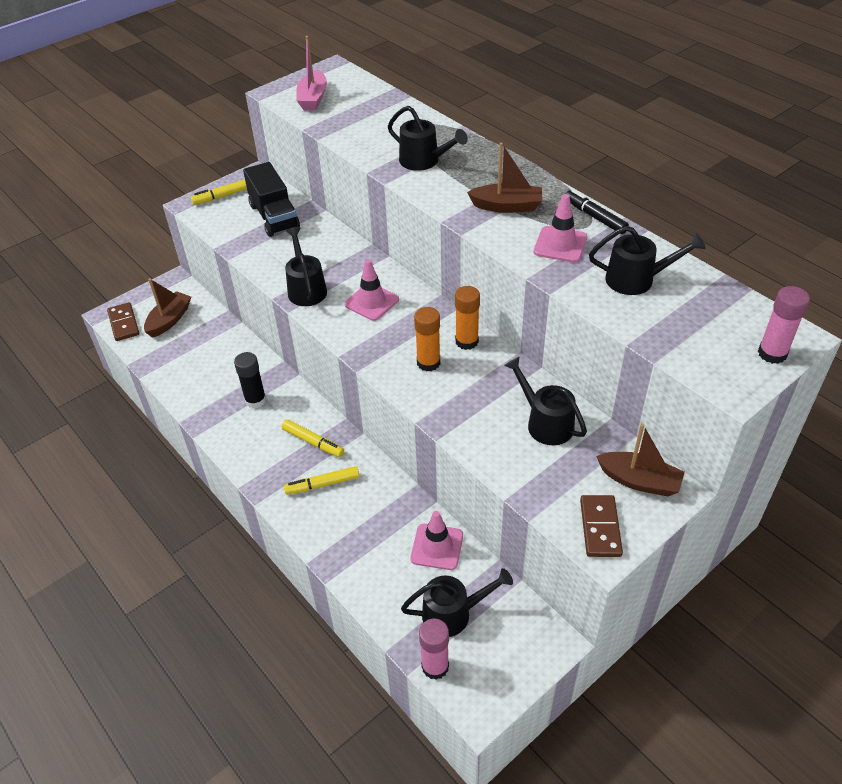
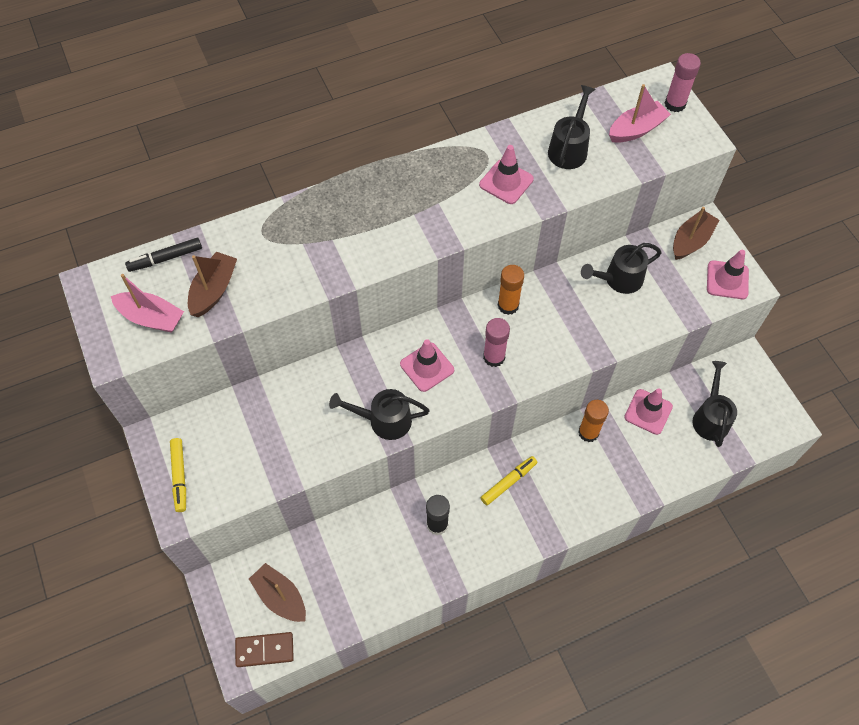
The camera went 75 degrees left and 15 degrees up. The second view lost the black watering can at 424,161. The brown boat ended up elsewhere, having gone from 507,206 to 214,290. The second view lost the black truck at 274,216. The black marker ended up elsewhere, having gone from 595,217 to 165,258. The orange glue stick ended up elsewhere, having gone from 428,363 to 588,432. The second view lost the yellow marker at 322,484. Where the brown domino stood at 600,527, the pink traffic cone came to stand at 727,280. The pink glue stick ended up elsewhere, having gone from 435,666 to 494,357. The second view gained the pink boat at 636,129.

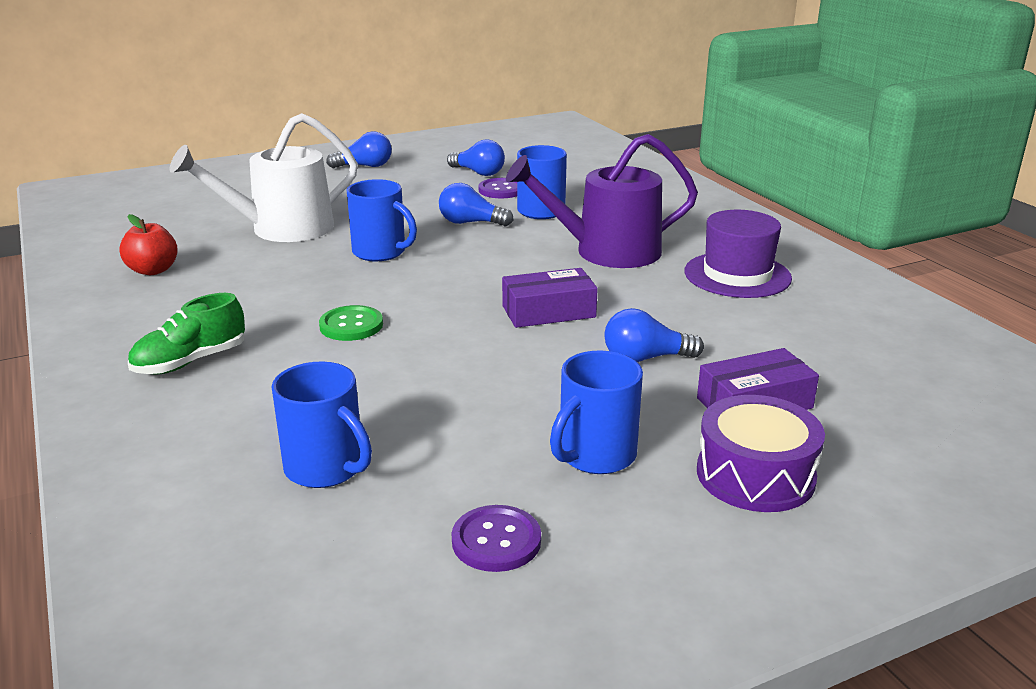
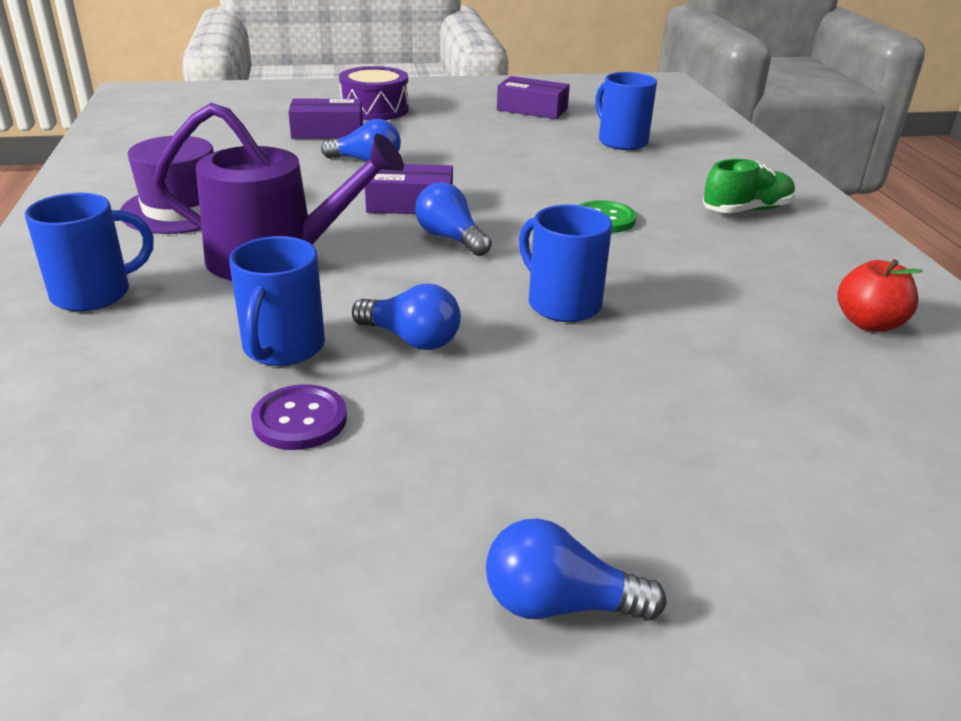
The camera went 165 degrees left and 5 degrees up. The second view lost the white watering can at 282,229. The blue light bulb ended up elsewhere, having gone from 478,173 to 450,238. The blue mug ended up elsewhere, having gone from 595,455 to 94,293. Where the purple button stood at 496,541, the purple box came to stand at 532,109.

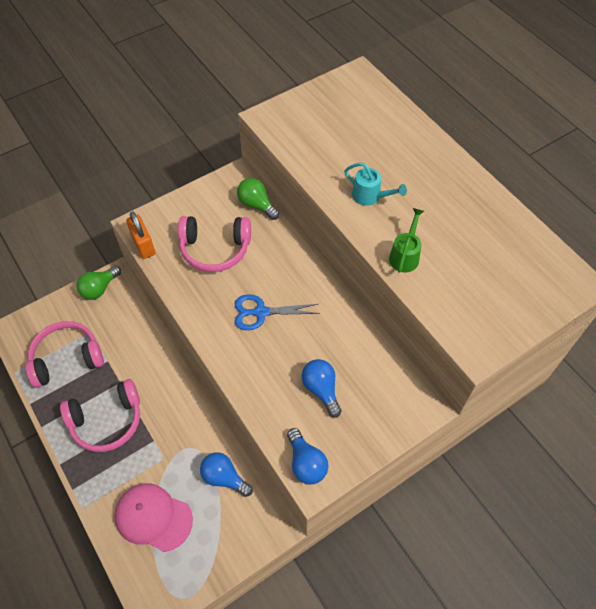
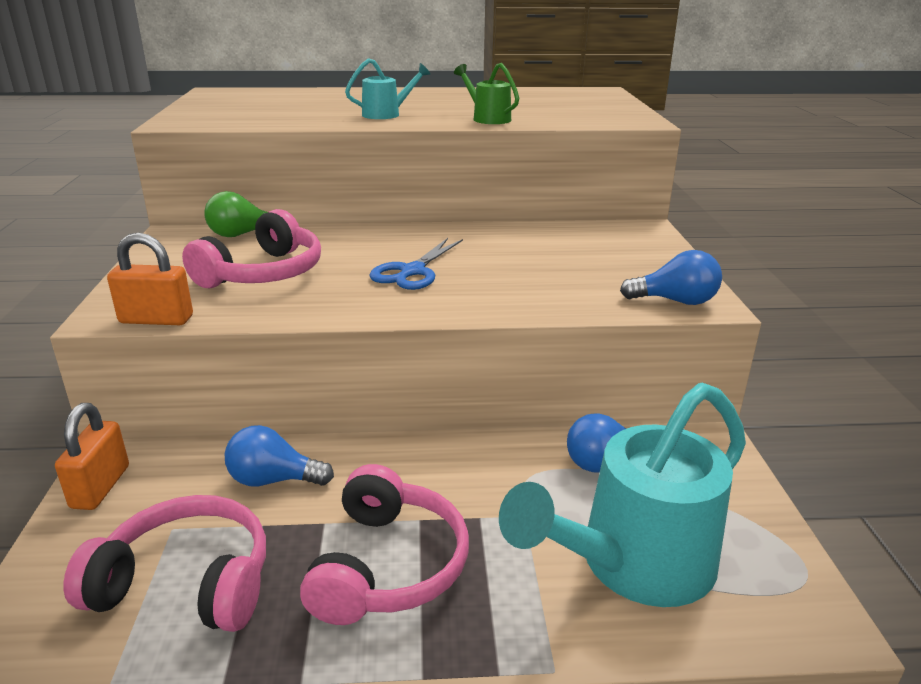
The camera went 60 degrees left and 30 degrees down. Where the green light bulb stood at 99,289, the orange padlock came to stand at 100,487. The pink headphones at 67,358 ended up facing another way, 90 degrees clockwise from before. The blue light bulb ended up elsewhere, having gone from 321,389 to 273,480. Where the pink cap stood at 153,517, the turquoise watering can came to stand at 632,565.

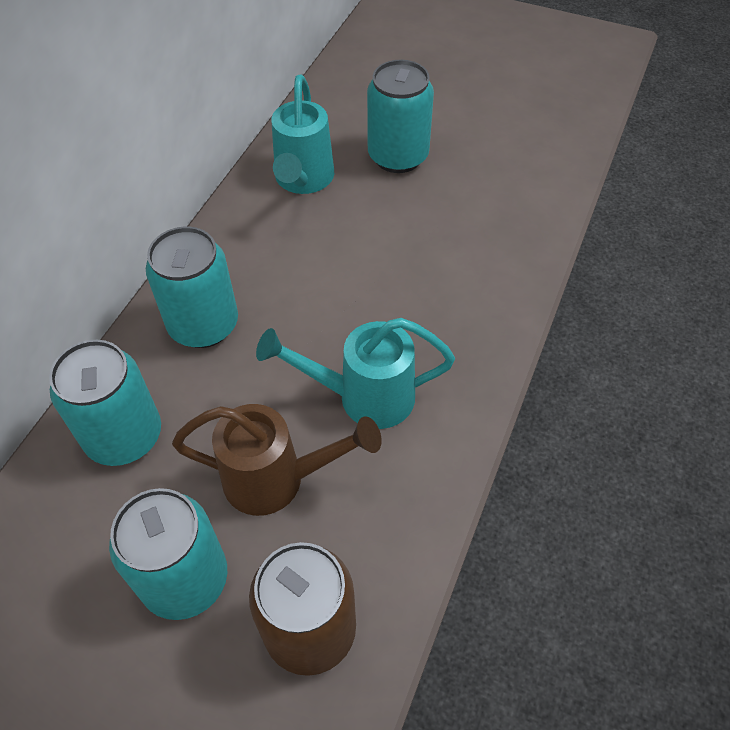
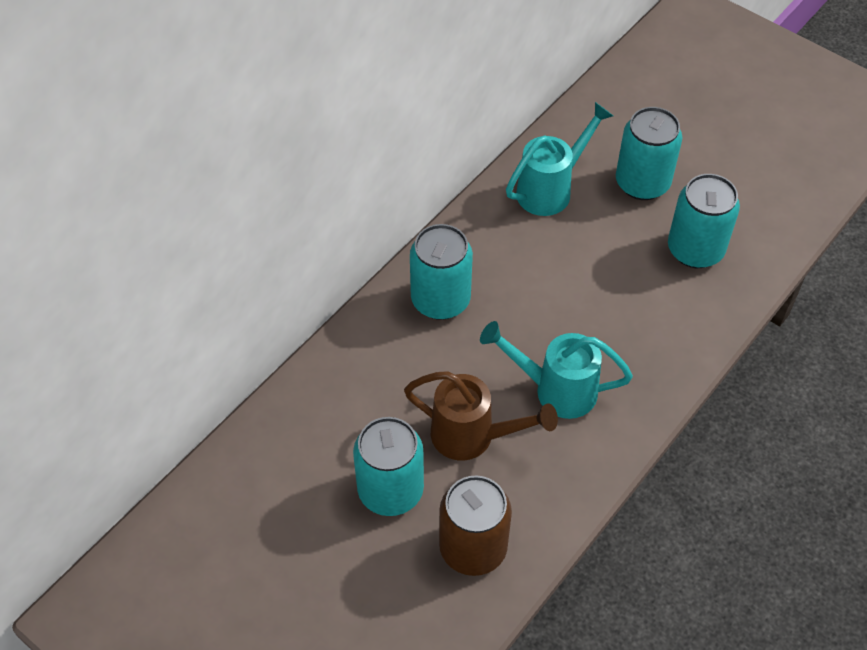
The camera went 15 degrees right and 0 degrees up. The turquoise watering can at 303,181 ended up facing another way, 150 degrees counterclockwise from before. The turquoise can ended up elsewhere, having gone from 124,436 to 695,250.

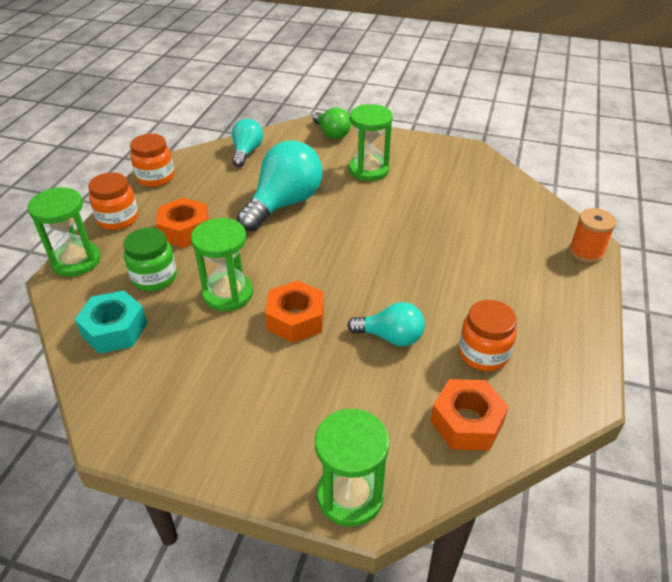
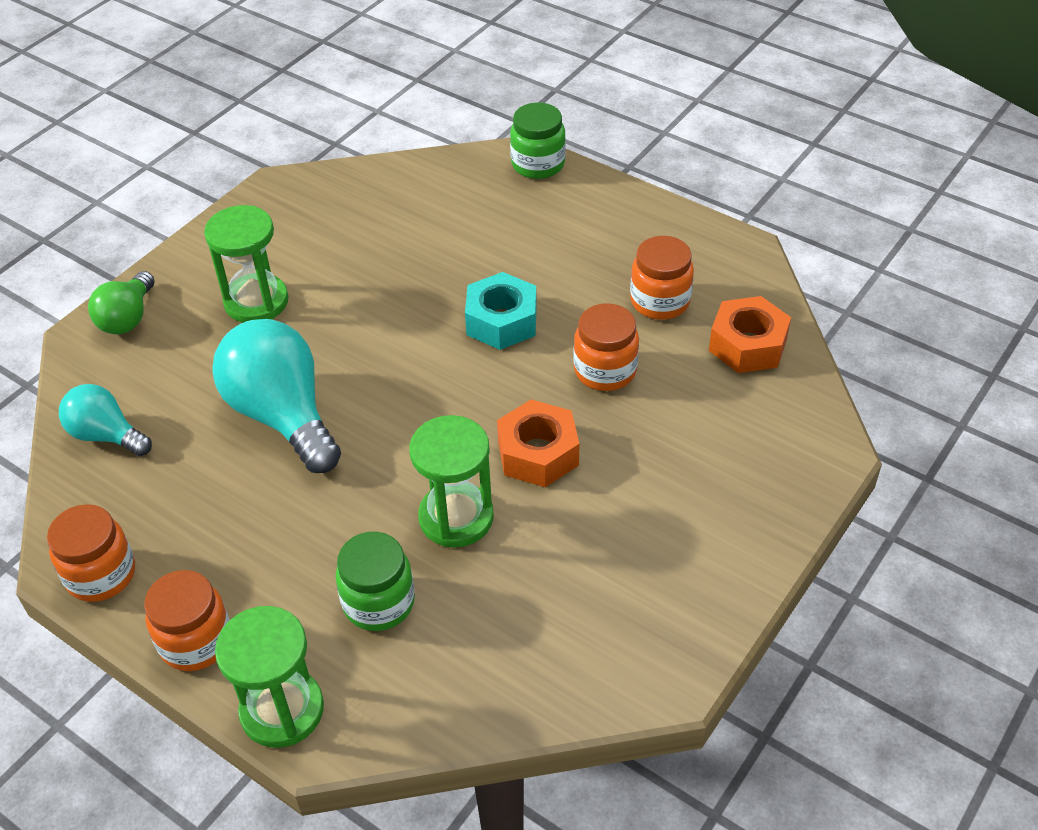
The camera went 70 degrees left and 5 degrees up. The green light bulb at 332,133 ended up facing another way, 120 degrees clockwise from before. The second view lost the orange nut at 185,230. Where the orange spool stood at 586,252, the green jar came to stand at 538,164. The turquoise nut ended up elsewhere, having gone from 114,329 to 501,321. Where the turquoise light bulb stood at 390,337, the orange jar came to stand at 605,371. The second view lost the green hourglass at 350,495.

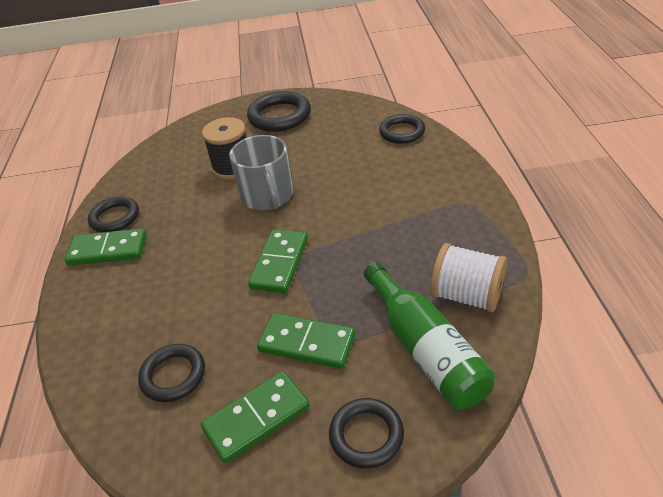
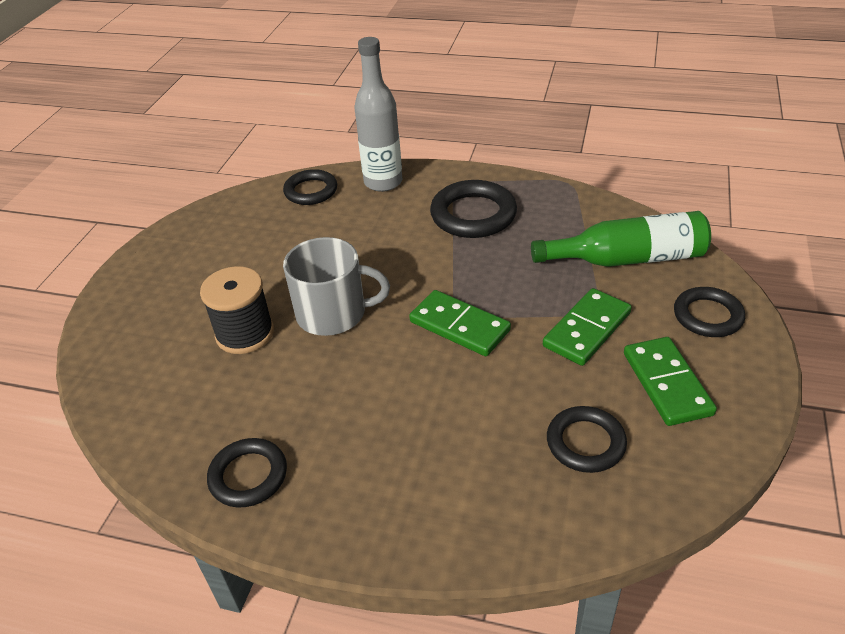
The camera went 70 degrees left and 0 degrees up. The black ring ended up elsewhere, having gone from 279,116 to 473,215. The second view lost the green domino at 108,250. The second view lost the white spool at 467,295. The second view gained the grey bottle at 383,182.

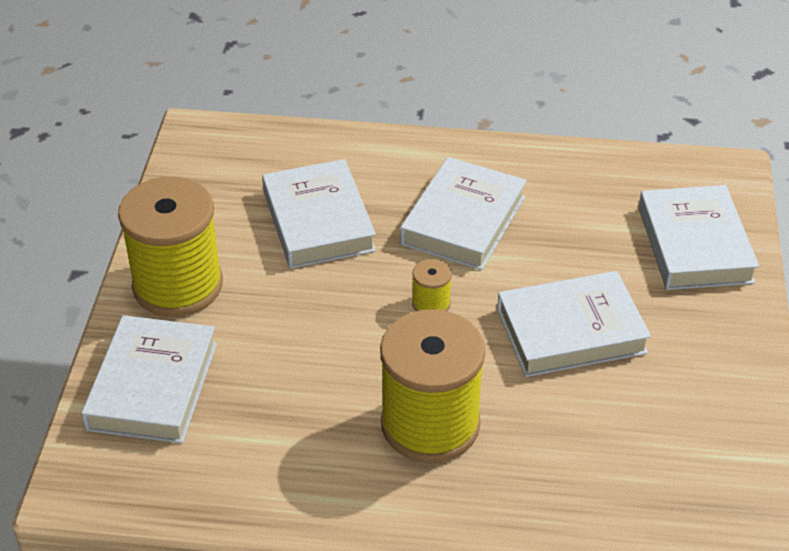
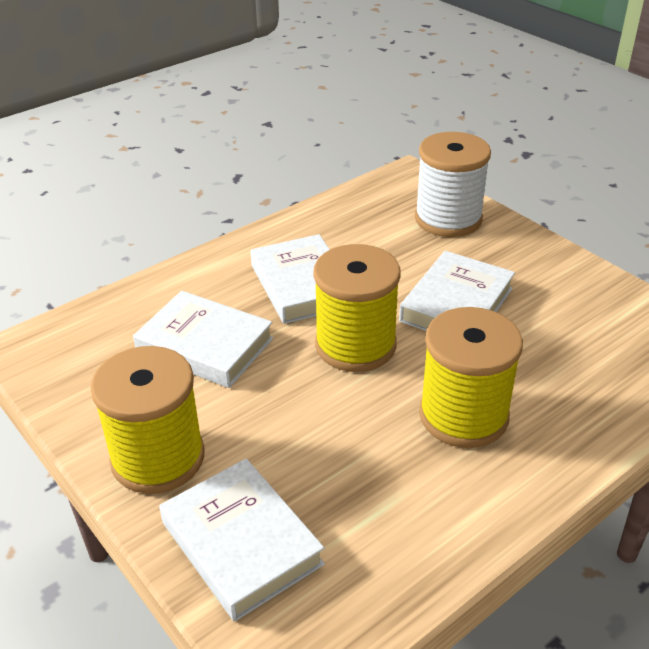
The camera went 45 degrees left and 5 degrees down. Where the white book stood at 694,245, the white spool came to stand at 448,219. The size of the yellow spool at 431,304 changed by a factor of 2.37.

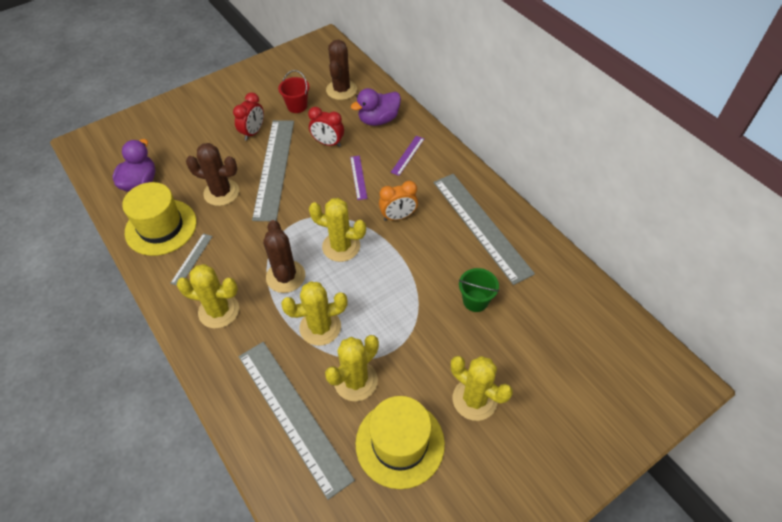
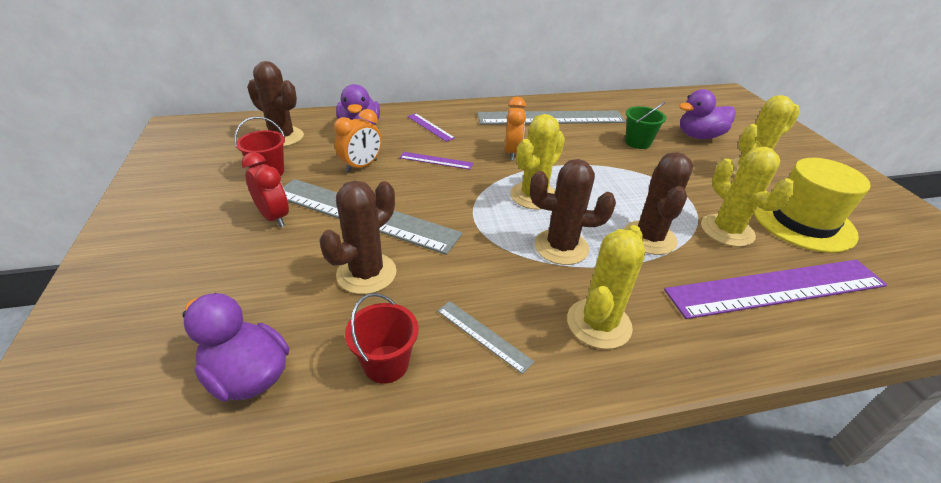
The camera went 70 degrees left and 15 degrees down. What was the red clock at 328,143 turned into the orange clock at 361,166. Where the yellow hat stood at 161,227, the red bucket came to stand at 386,364. What was the yellow cactus at 320,327 turned into the brown cactus at 649,238. What was the grey ruler at 293,415 turned into the purple ruler at 776,288. The second view gained the purple duck at 699,136.

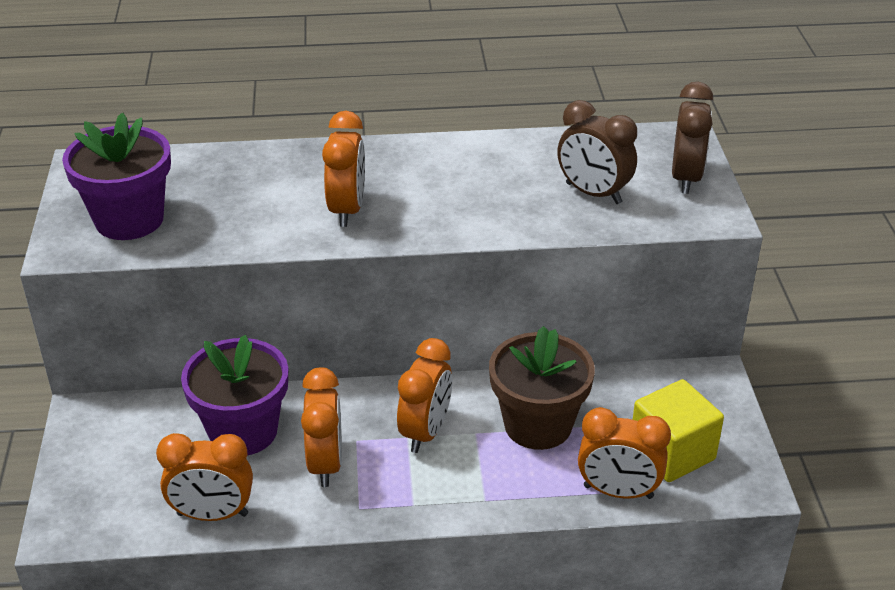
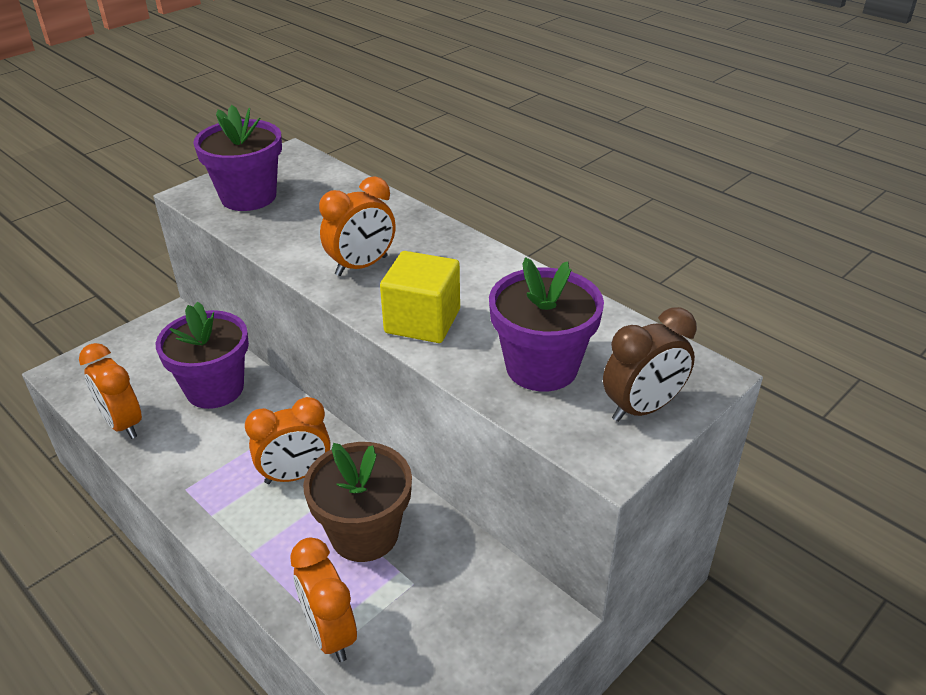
The camera went 50 degrees right and 0 degrees up. Where the brown clock stood at 593,193, the purple flower pot came to stand at 541,367. The second view lost the orange clock at 326,464. The yellow cube ended up elsewhere, having gone from 672,452 to 422,321.

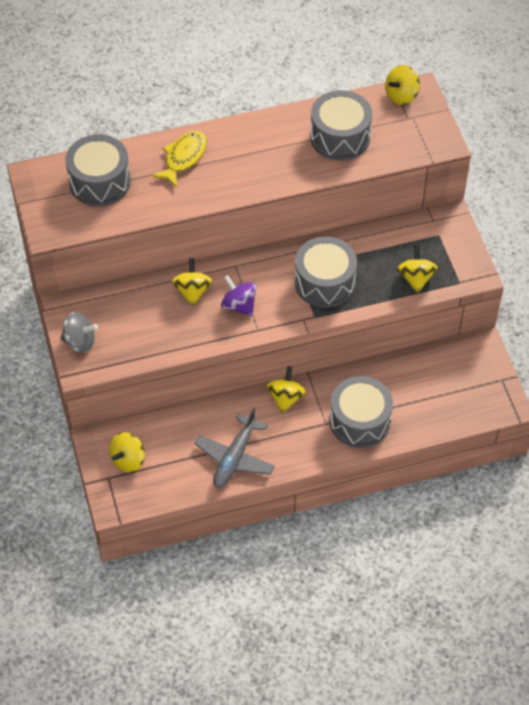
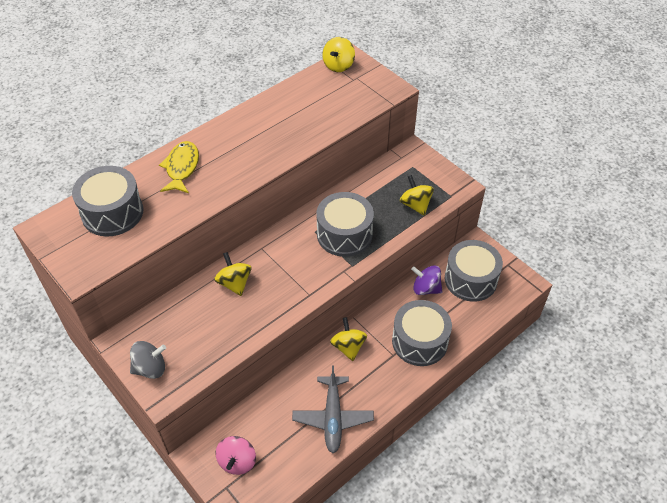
The camera went 25 degrees left and 5 degrees down. The grey drum ended up elsewhere, having gone from 340,137 to 470,279. The purple spinning top ended up elsewhere, having gone from 239,305 to 426,288. What was the yellow spinning top at 128,460 turned into the pink spinning top at 237,461.

